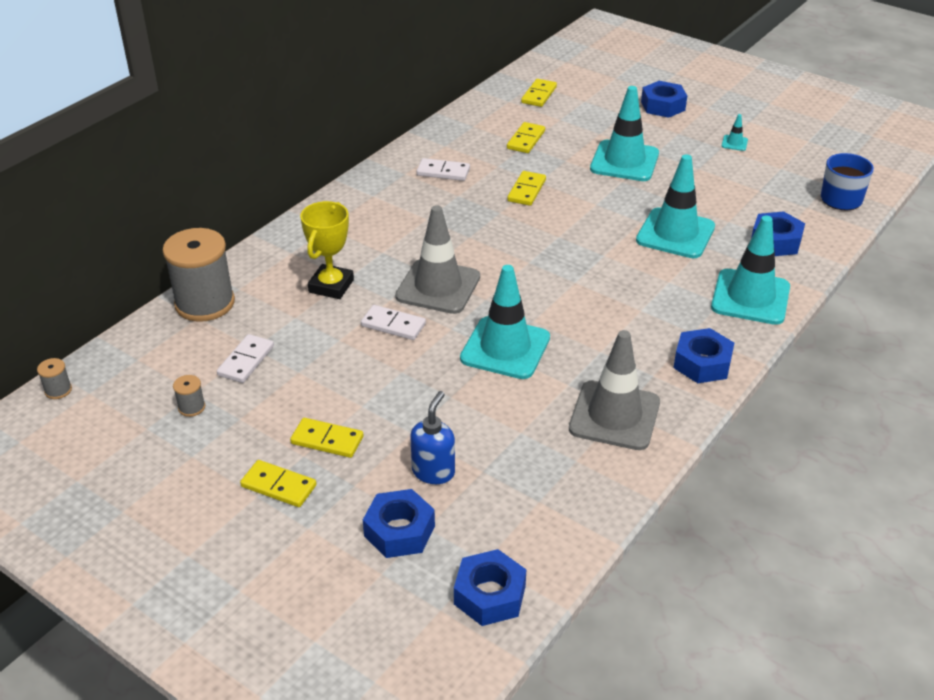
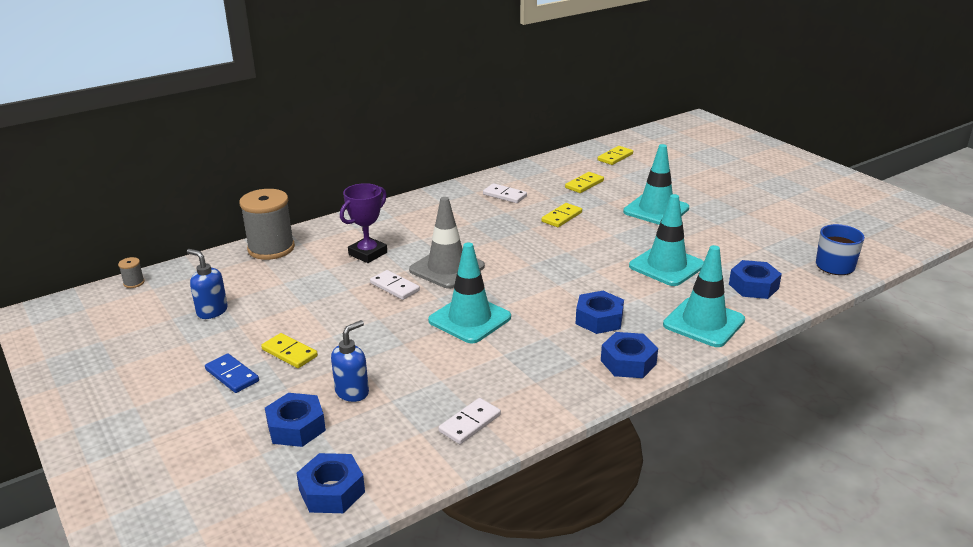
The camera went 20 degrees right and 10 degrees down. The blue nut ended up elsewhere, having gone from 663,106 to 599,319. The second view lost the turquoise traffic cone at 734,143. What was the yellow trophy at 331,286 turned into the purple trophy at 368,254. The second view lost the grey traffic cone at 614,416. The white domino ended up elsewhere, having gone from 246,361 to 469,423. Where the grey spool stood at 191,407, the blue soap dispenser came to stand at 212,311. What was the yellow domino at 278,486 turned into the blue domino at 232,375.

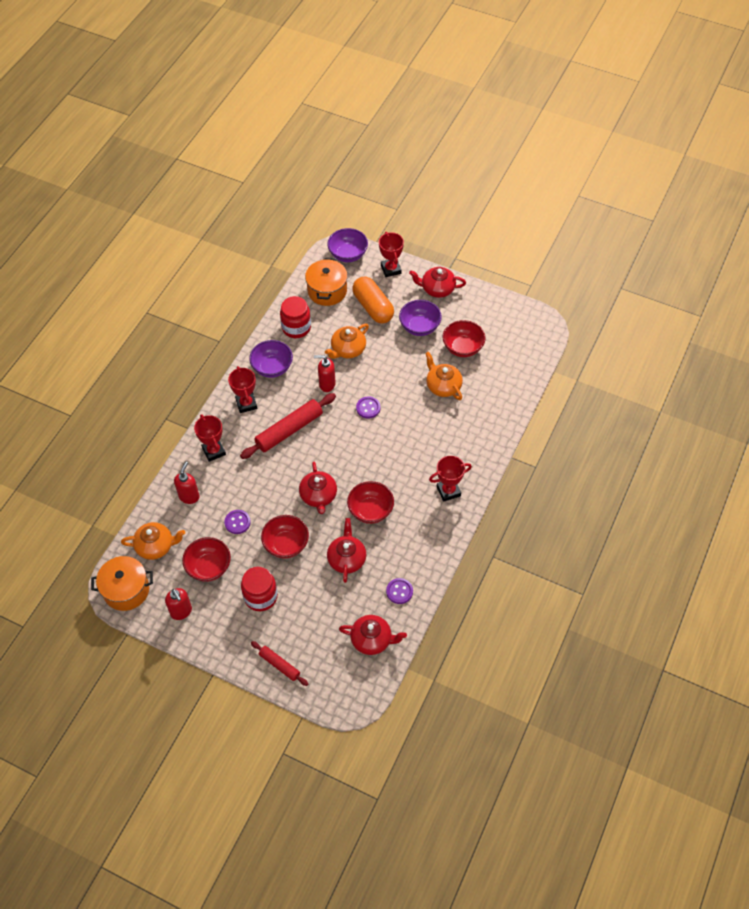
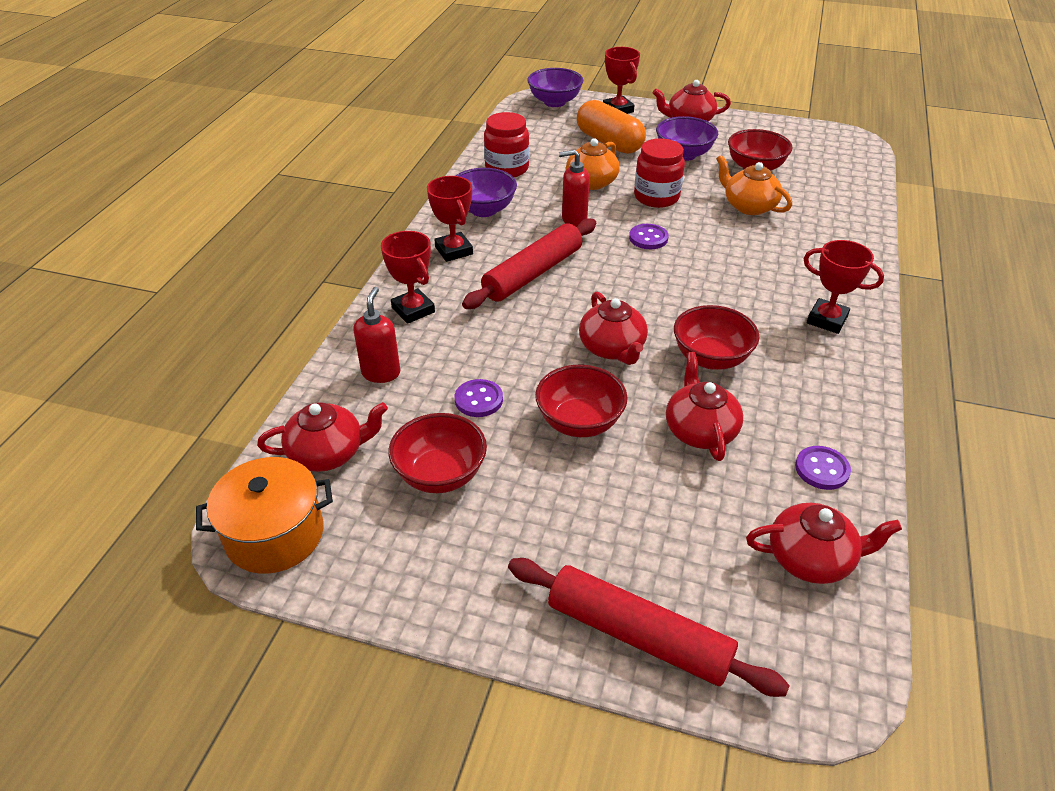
The camera went 10 degrees left and 15 degrees down. The second view lost the orange pot at 327,291. The red trophy at 448,491 ended up facing another way, 60 degrees clockwise from before. What was the orange teapot at 156,546 turned into the red teapot at 328,453. The red jar ended up elsewhere, having gone from 260,597 to 656,197. The second view lost the red soap dispenser at 181,612. The size of the red rolling pin at 279,665 changed by a factor of 1.79.

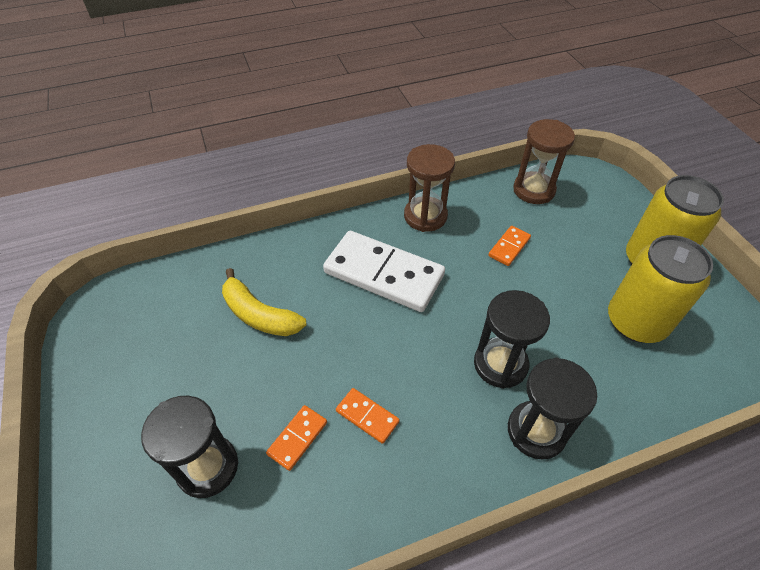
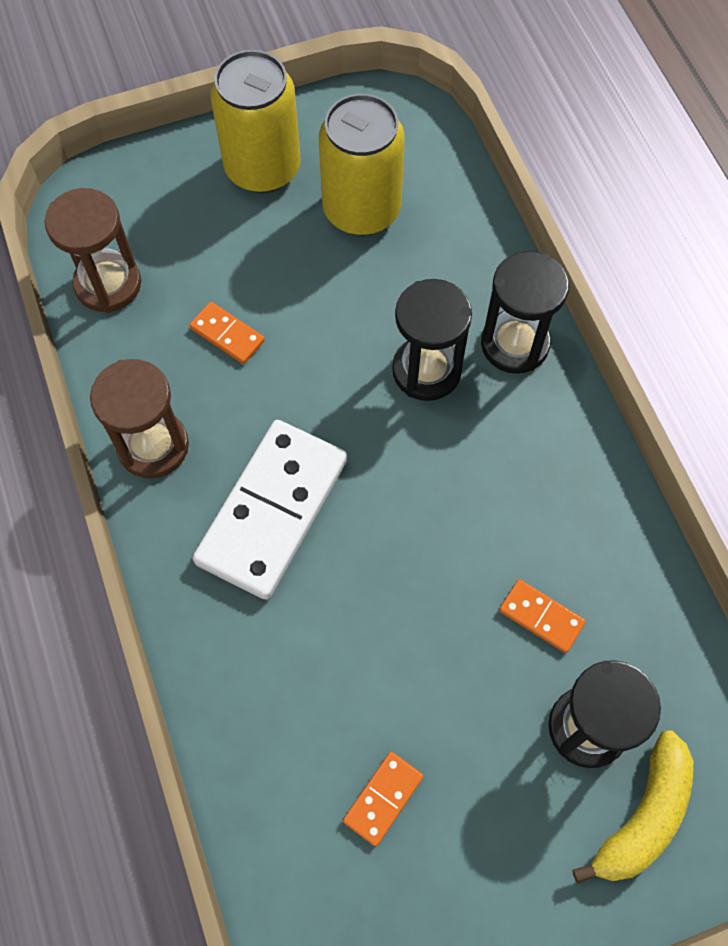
The camera went 90 degrees left and 15 degrees up. The yellow banana ended up elsewhere, having gone from 259,315 to 642,816. The orange domino ended up elsewhere, having gone from 367,416 to 383,799.

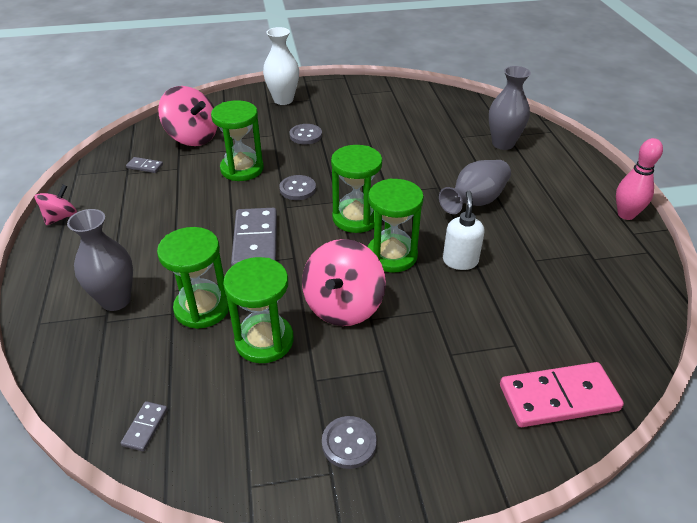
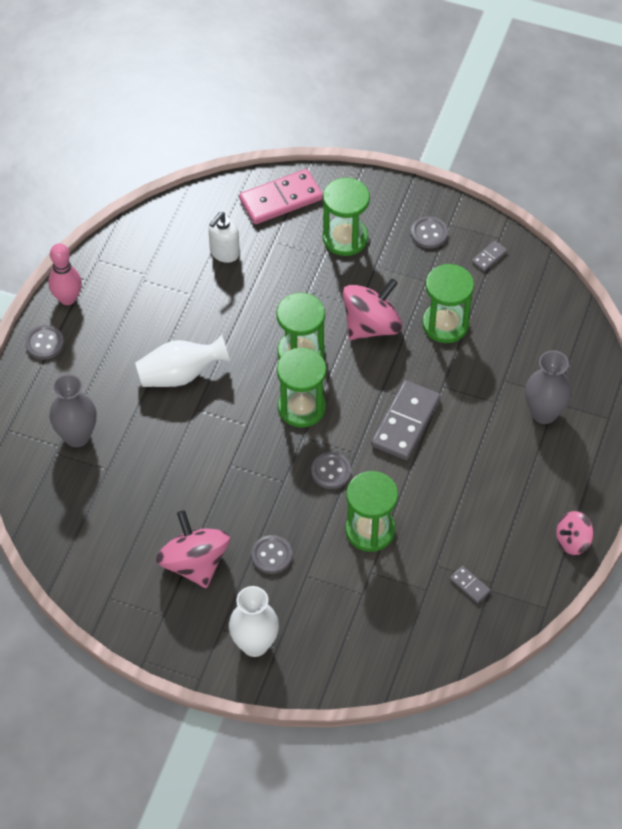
The camera went 150 degrees left and 15 degrees up. The pink spinning top ended up elsewhere, having gone from 192,137 to 194,563. What was the grey vase at 475,201 turned into the white vase at 180,375. The white soap dispenser ended up elsewhere, having gone from 460,261 to 224,253. The green hourglass ended up elsewhere, having gone from 202,308 to 345,238. The pink domino at 558,398 ended up facing another way, 45 degrees counterclockwise from before. The grey domino ended up elsewhere, having gone from 145,427 to 489,257. The second view gained the grey button at 44,343.

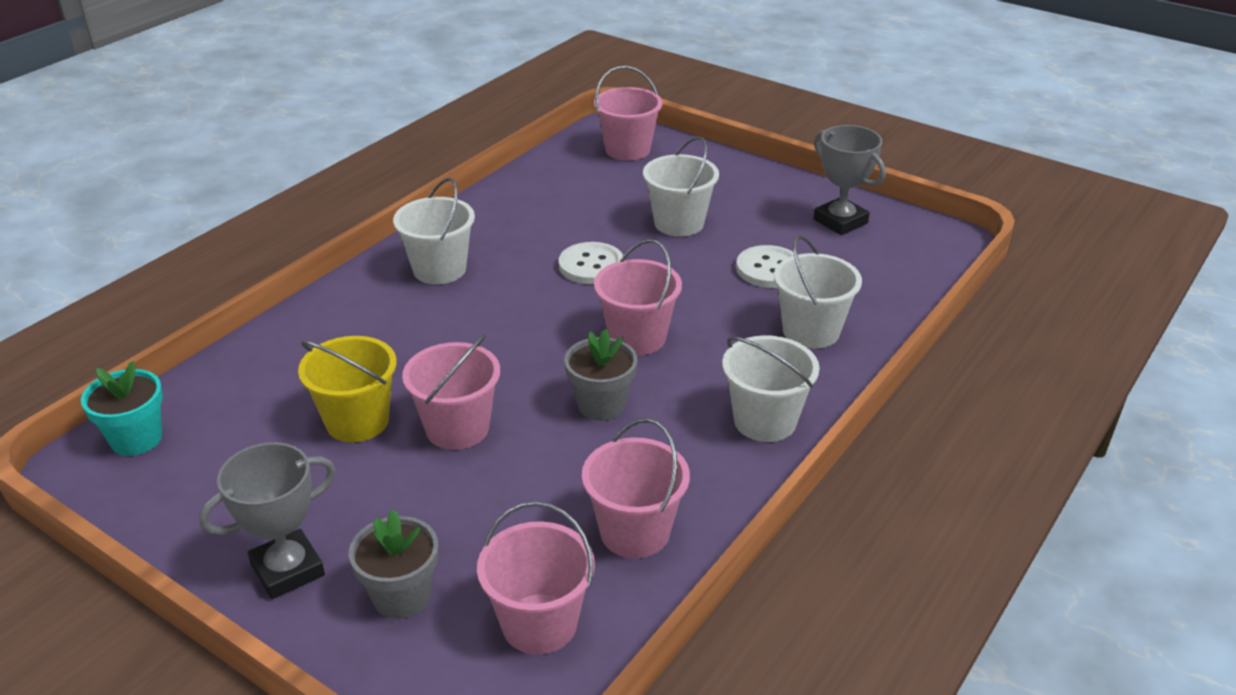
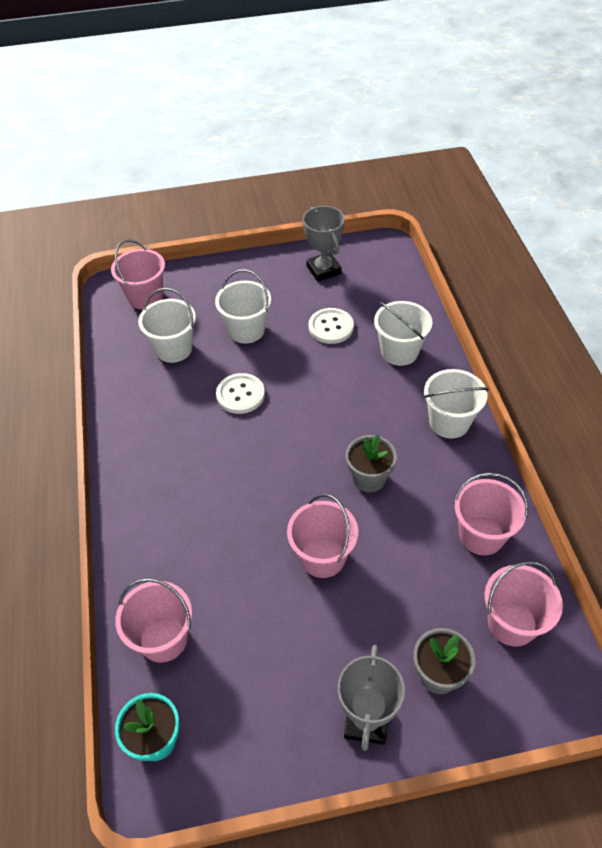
The camera went 45 degrees left and 15 degrees up. The grey trophy at 840,221 ended up facing another way, 60 degrees clockwise from before. The white bucket ended up elsewhere, having gone from 439,269 to 174,349. The pink bucket ended up elsewhere, having gone from 637,338 to 163,639. The second view lost the yellow bucket at 357,421.

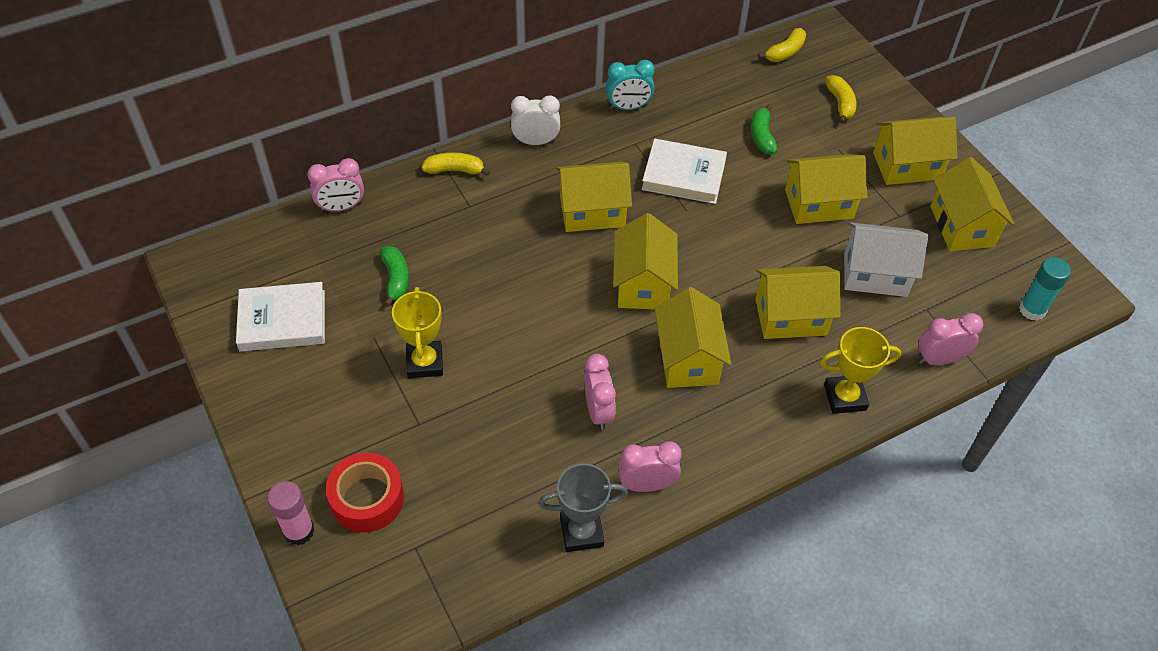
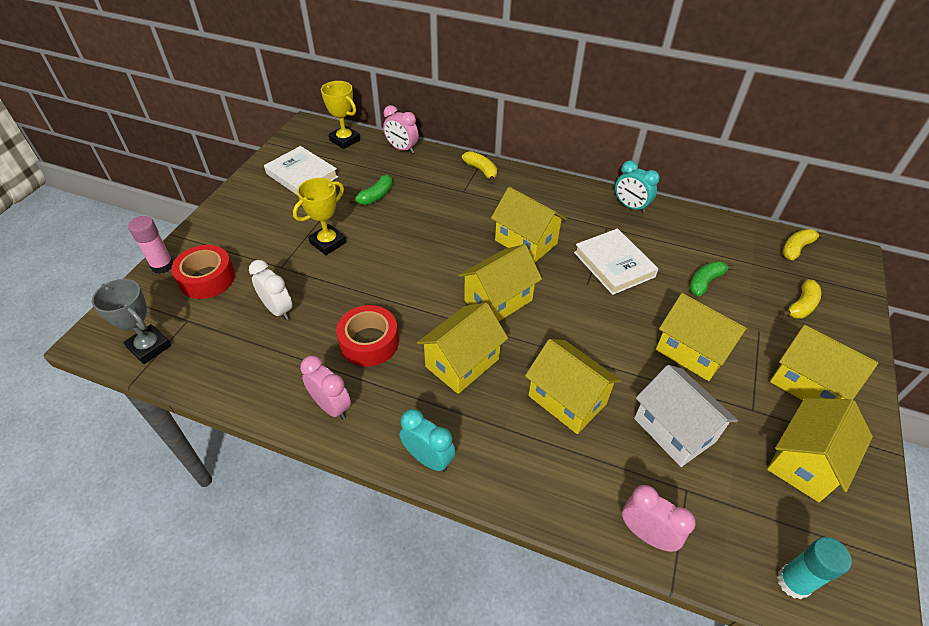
The camera went 50 degrees right and 5 degrees down. The yellow banana at 785,52 ended up facing another way, 135 degrees clockwise from before. The white clock ended up elsewhere, having gone from 535,142 to 278,310. The yellow trophy ended up elsewhere, having gone from 844,397 to 345,140. Where the pink clock stood at 598,411, the red tape came to stand at 369,342. The grey trophy ended up elsewhere, having gone from 581,532 to 149,347. The second view gained the turquoise clock at 428,458.

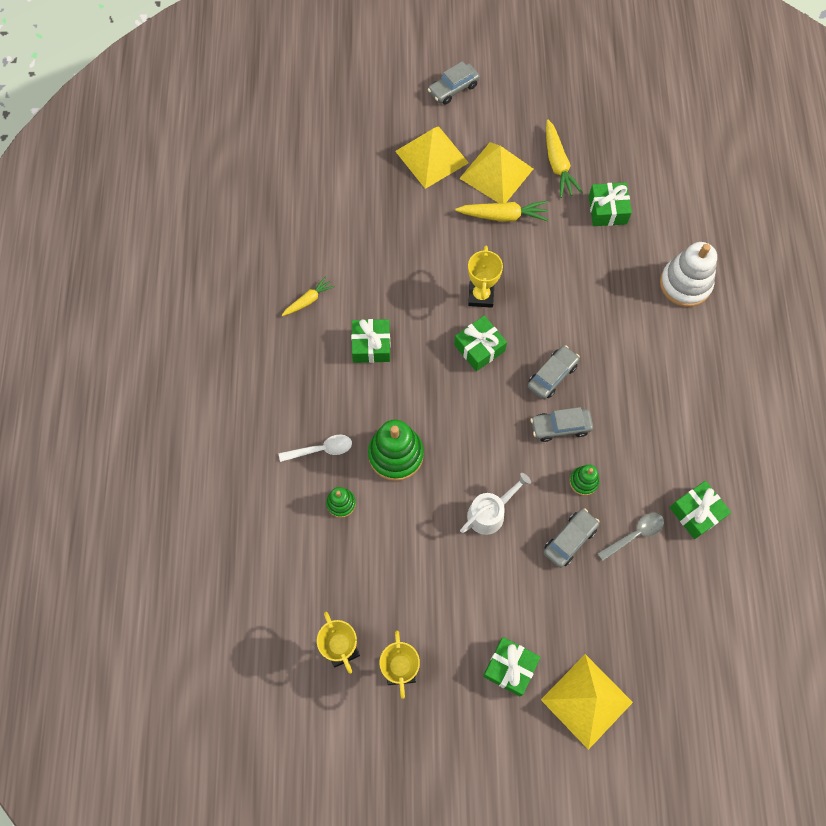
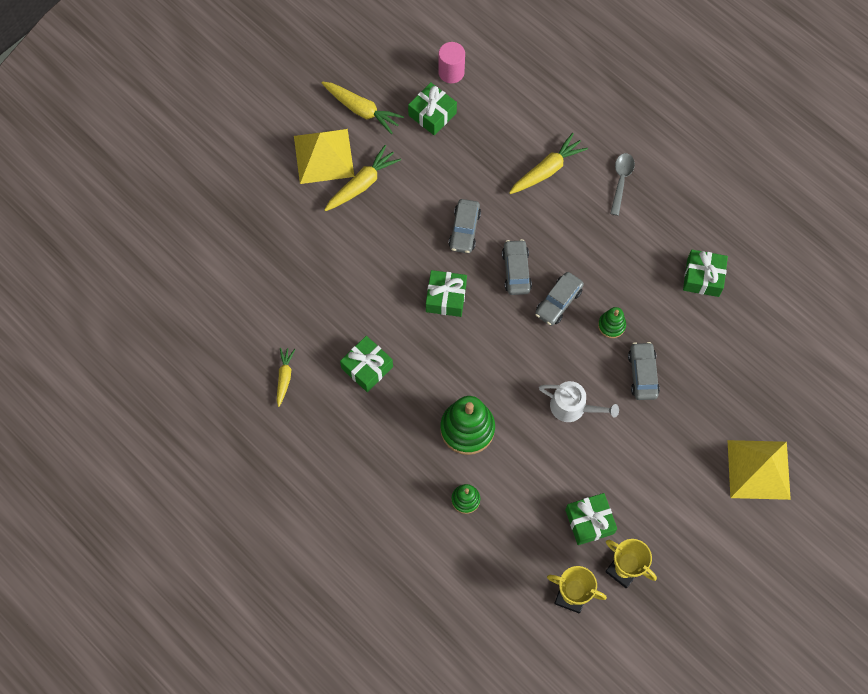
The camera went 45 degrees left and 0 degrees up. The grey car ended up elsewhere, having gone from 453,89 to 464,230. The second view lost the yellow pyramid at 432,157. The second view lost the white stacking toy at 685,284. The second view lost the yellow trophy at 481,296. The second view lost the white spoon at 321,449. The white watering can at 489,513 ended up facing another way, 105 degrees clockwise from before. The grey spoon ended up elsewhere, having gone from 634,534 to 621,181. The green gift ended up elsewhere, having gone from 510,667 to 589,521. The second view gained the pink cylinder at 451,72. The second view gained the yellow carrot at 547,170.

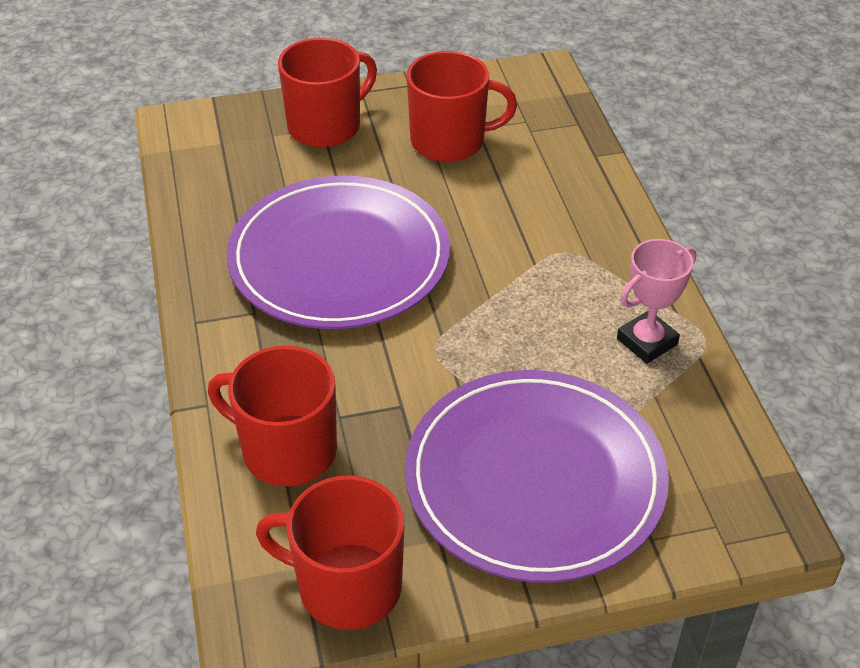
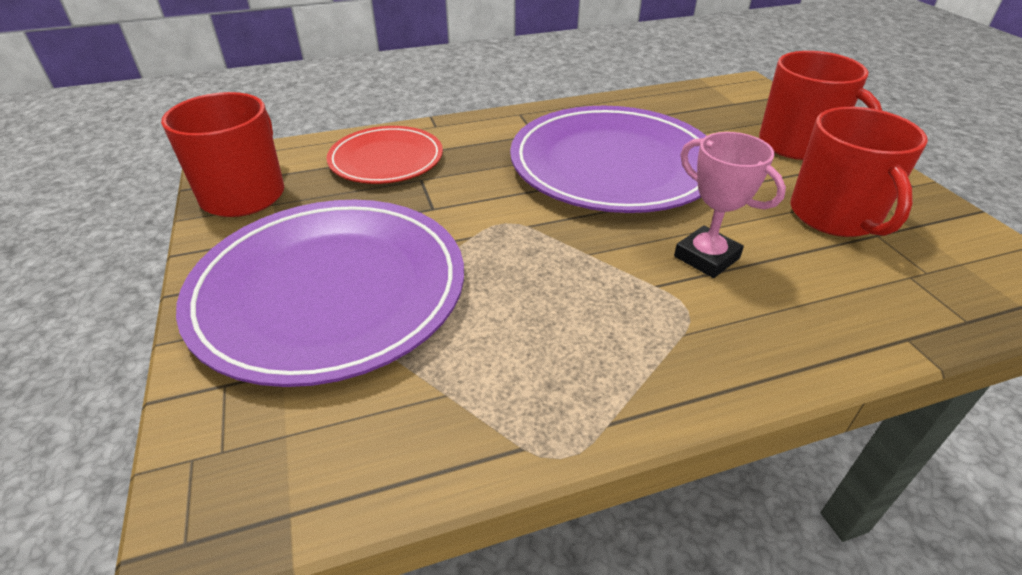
The camera went 85 degrees right and 5 degrees down. The pink trophy ended up elsewhere, having gone from 647,341 to 706,257. Where the red mug stood at 287,450, the red plate came to stand at 386,159.

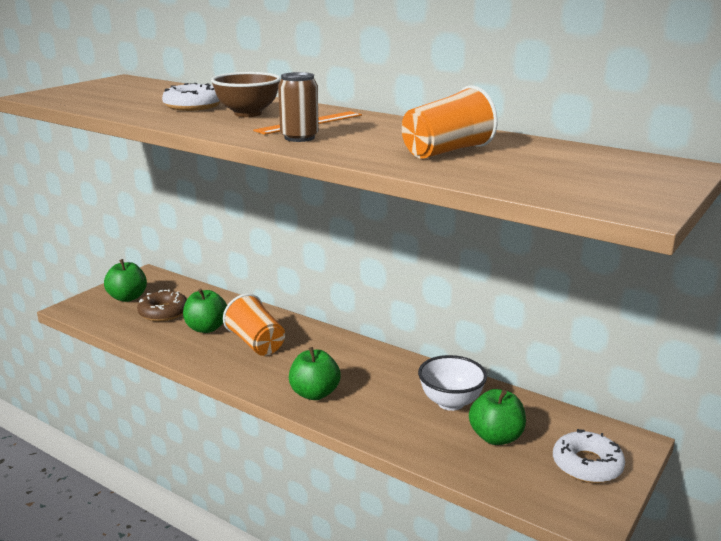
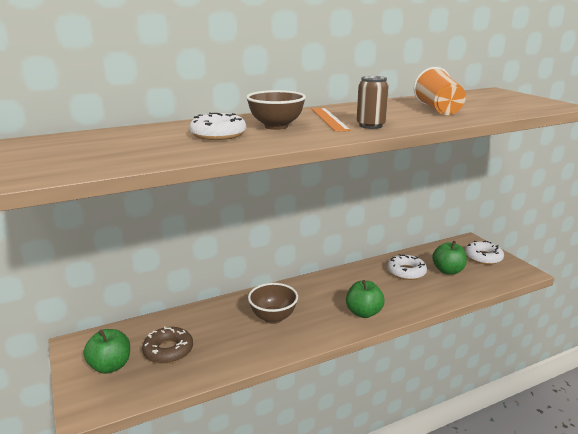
The camera went 60 degrees left and 0 degrees up. The second view lost the green apple at 206,328. Where the orange cup stood at 256,343, the brown bowl came to stand at 273,317. Where the white bowl stood at 450,402, the white donut came to stand at 406,272.

